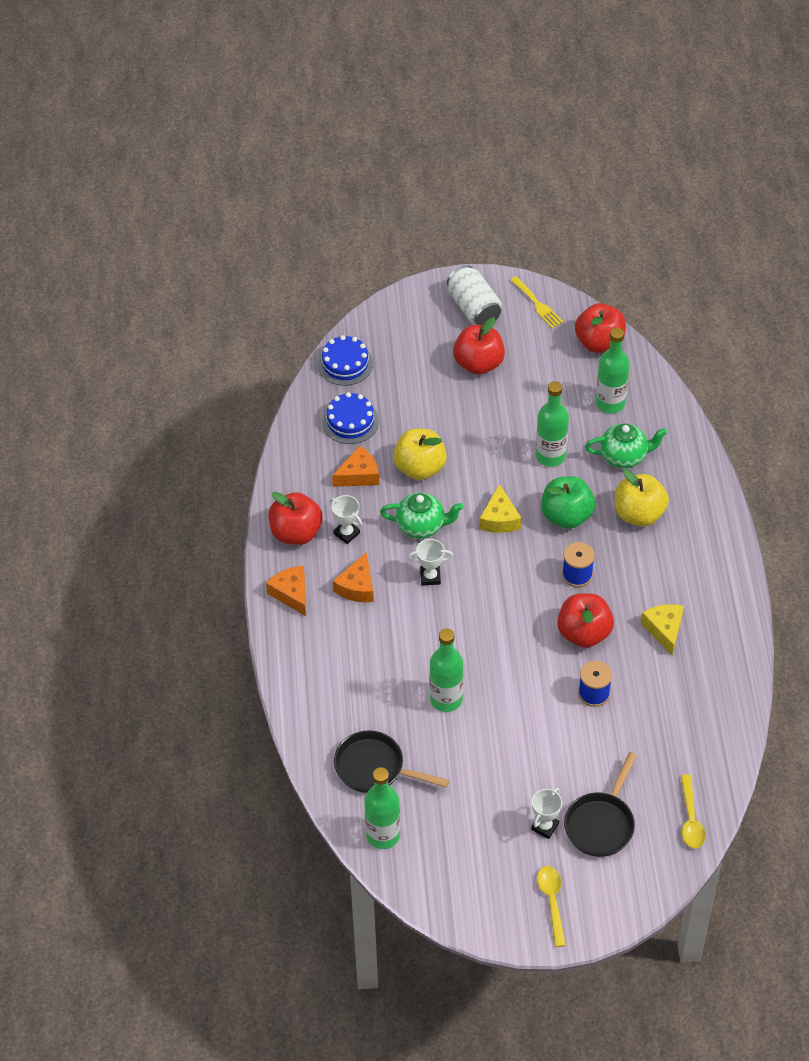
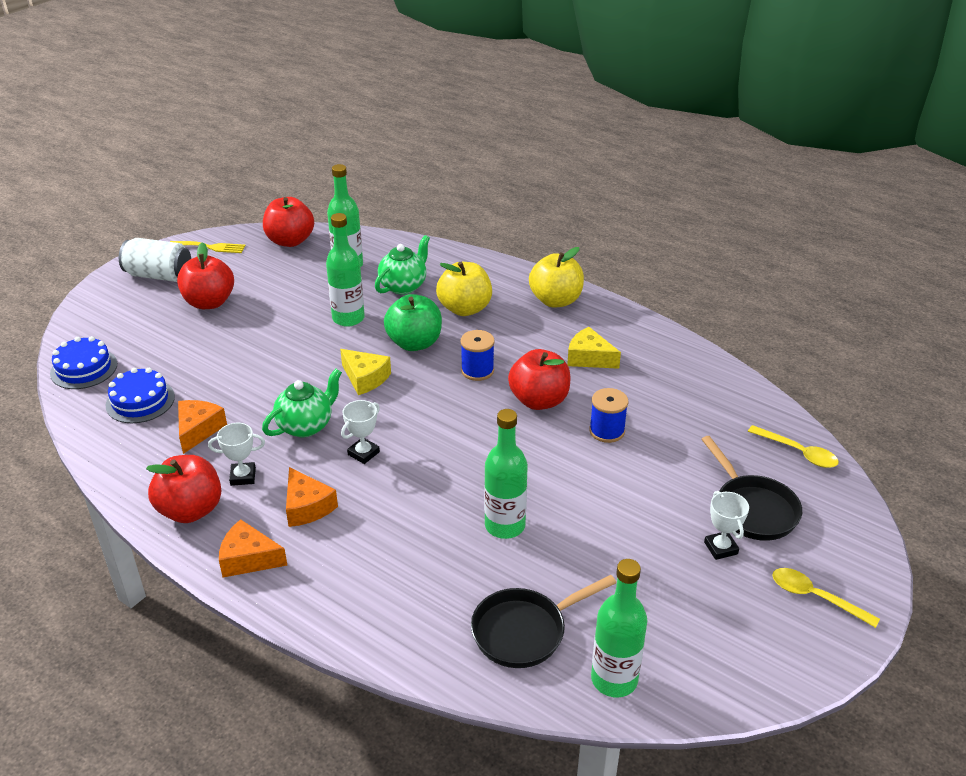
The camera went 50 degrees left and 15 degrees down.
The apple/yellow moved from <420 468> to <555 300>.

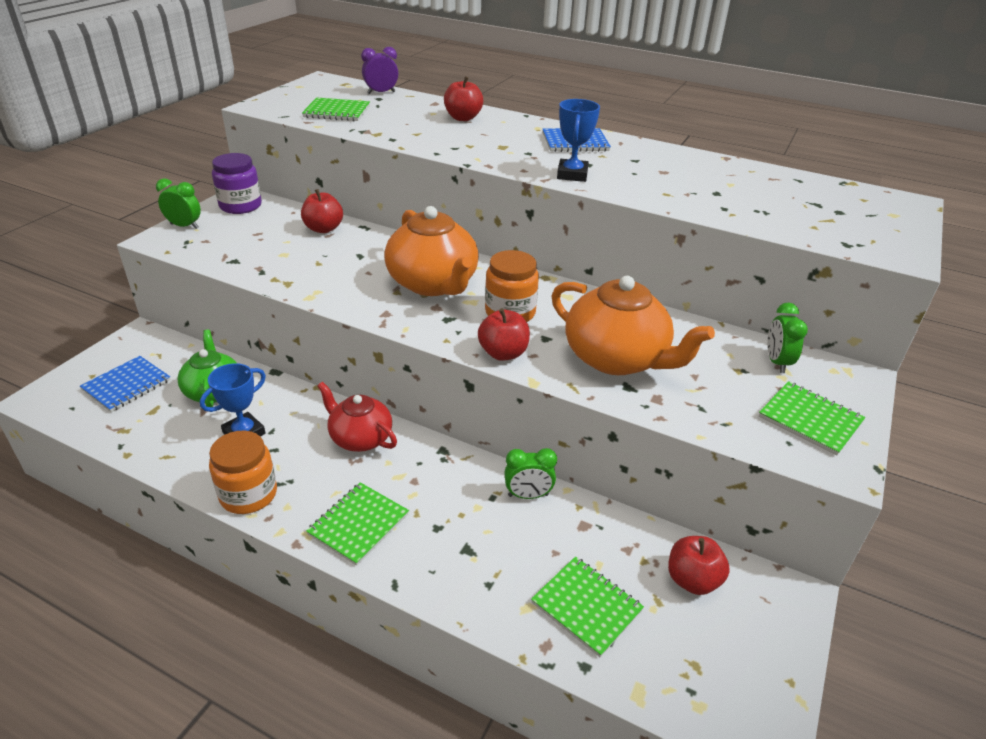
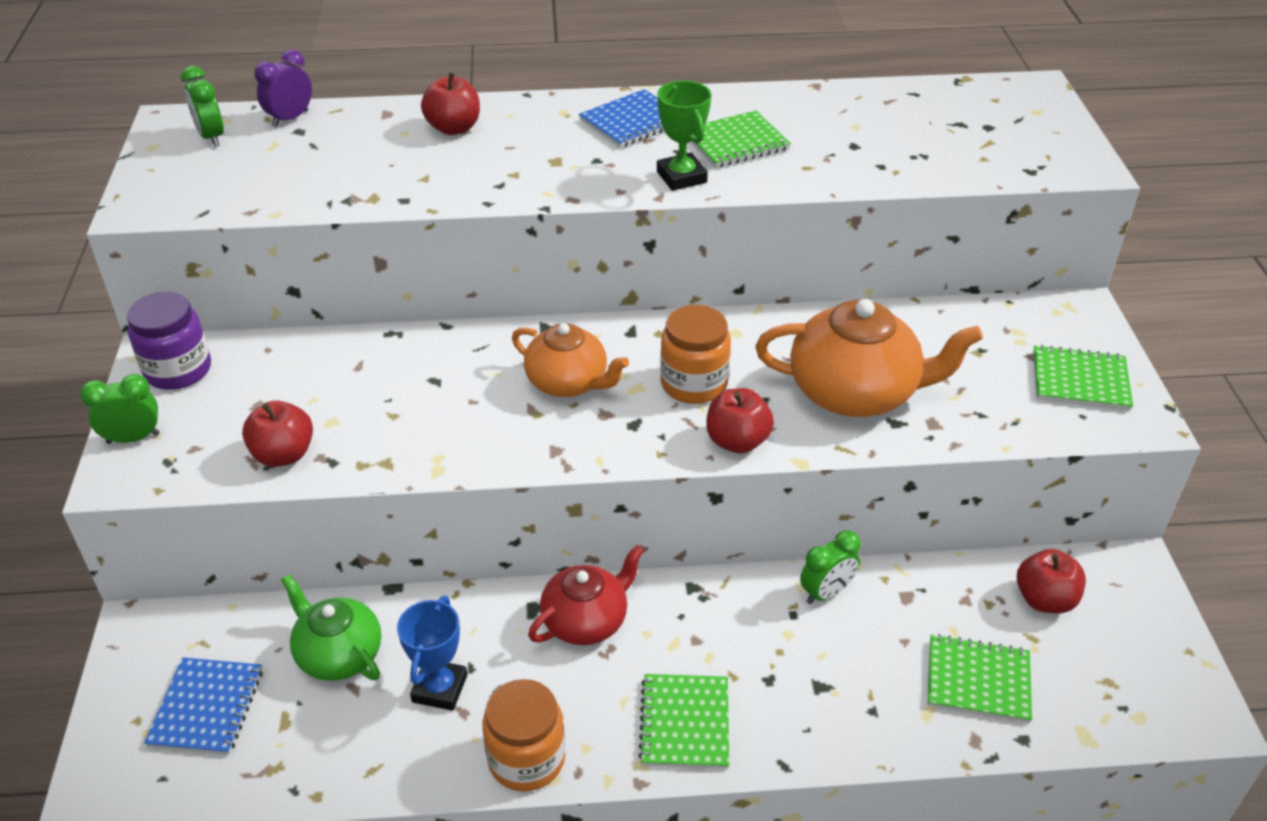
The camera went 30 degrees left and 5 degrees up.
The clock/green moved from <777 362> to <211 137>.
The apple/red moved from <323 229> to <283 455>.
The teapot/orange at <433 284> changed to 0.64 times the size.
The teapot/red at <360 438> turned 135 degrees clockwise.
The trophy/blue at <572 175> became the trophy/green at <681 177>.
The notebook/green moved from <337 112> to <735 142>.

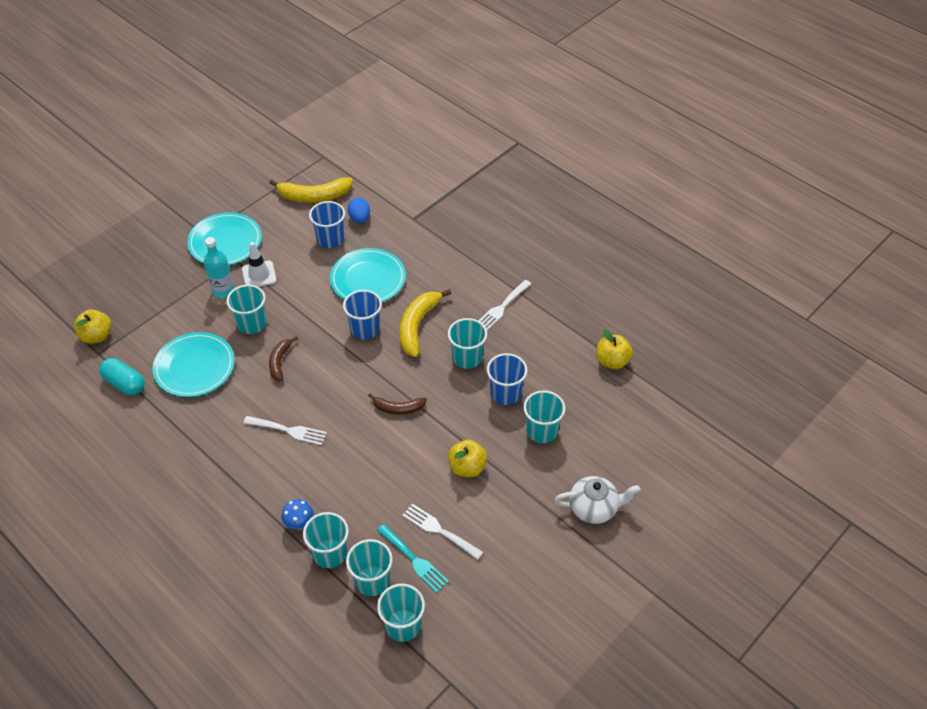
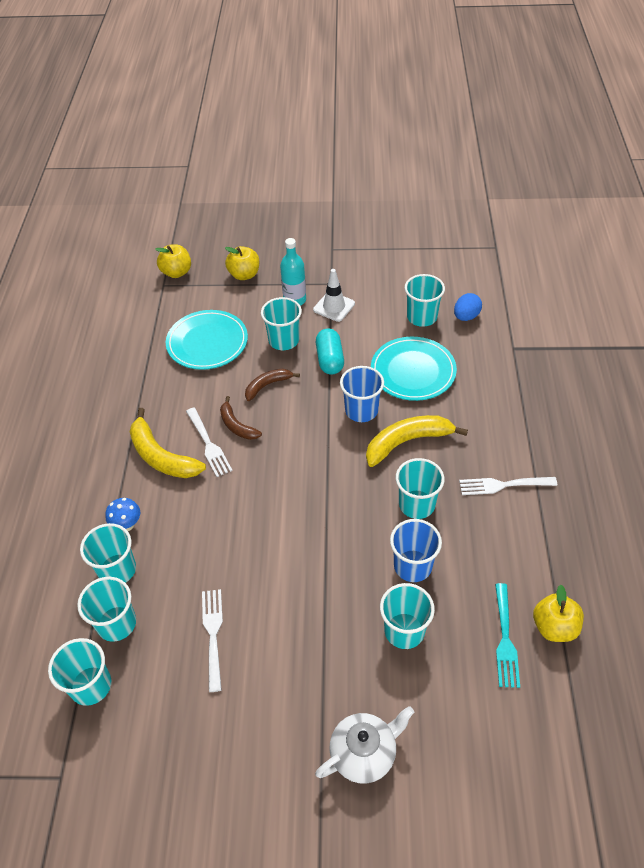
The camera went 50 degrees right and 0 degrees up.
The banana/yellow moved from <314 196> to <161 456>.
The banana/brown moved from <398 408> to <237 425>.
The apple/yellow moved from <467 467> to <244 275>.
The teapot/white at <594 508> turned 75 degrees counterclockwise.
The capsule/turquoise moved from <124 383> to <330 360>.
The cup/blue at <330 239> became the cup/turquoise at <422 317>.
The fork/turquoise moved from <414 560> to <505 639>.
The plate/turquoise at <225 242> disappeared.

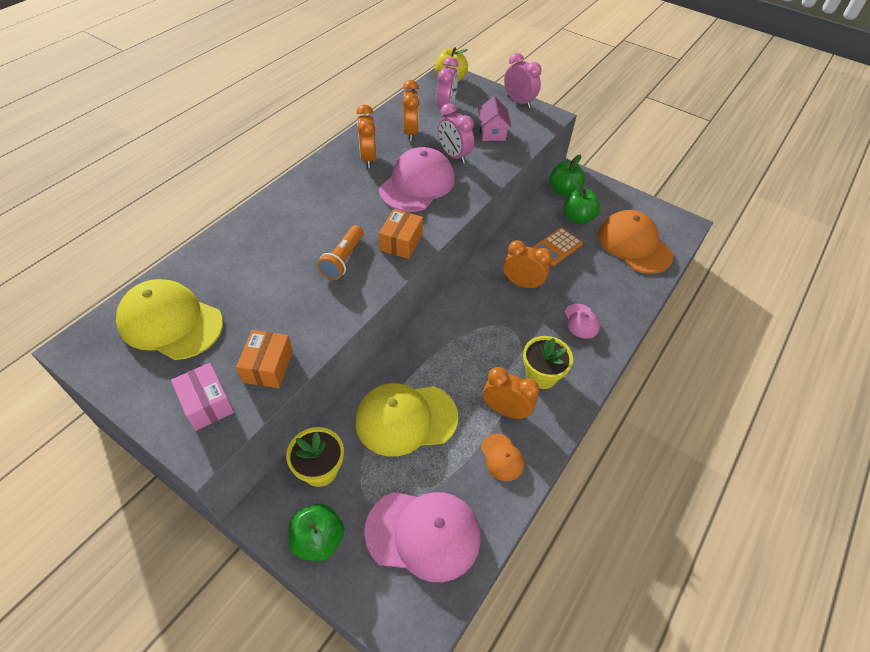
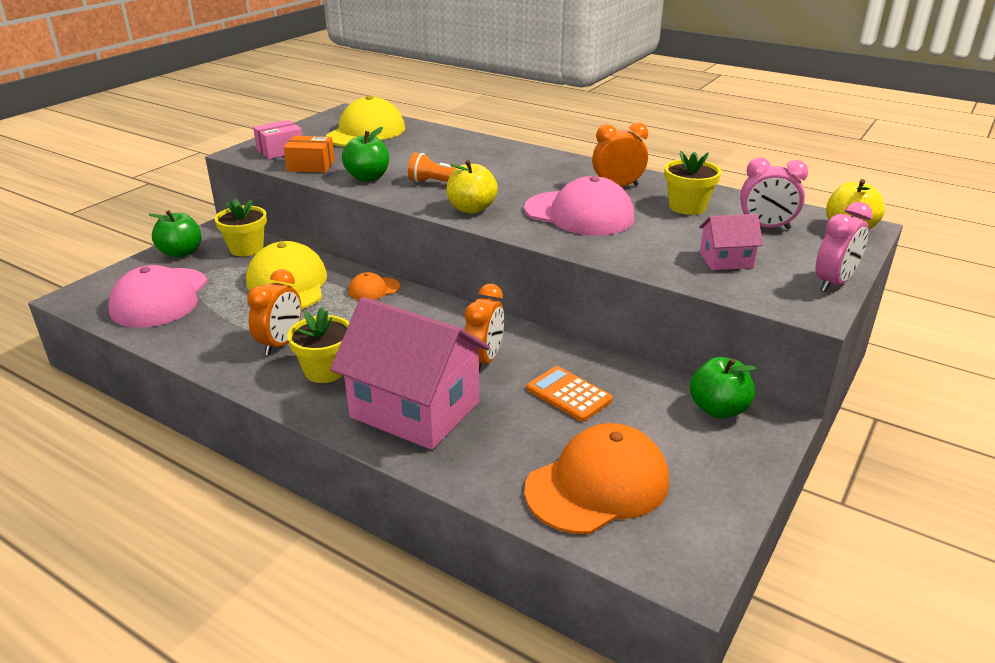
The camera went 90 degrees right and 20 degrees down.
The cap/pink at <581 321> was replaced by the house/pink at <415 409>.
The apple/green moved from <577 218> to <368 177>.
The cap/orange moved from <502 457> to <374 289>.
The box/orange at <401 242> was replaced by the apple/yellow at <471 209>.
The clock/orange at <410 132> was replaced by the flower pot/yellow at <687 207>.
The clock/pink at <454 156> disappeared.

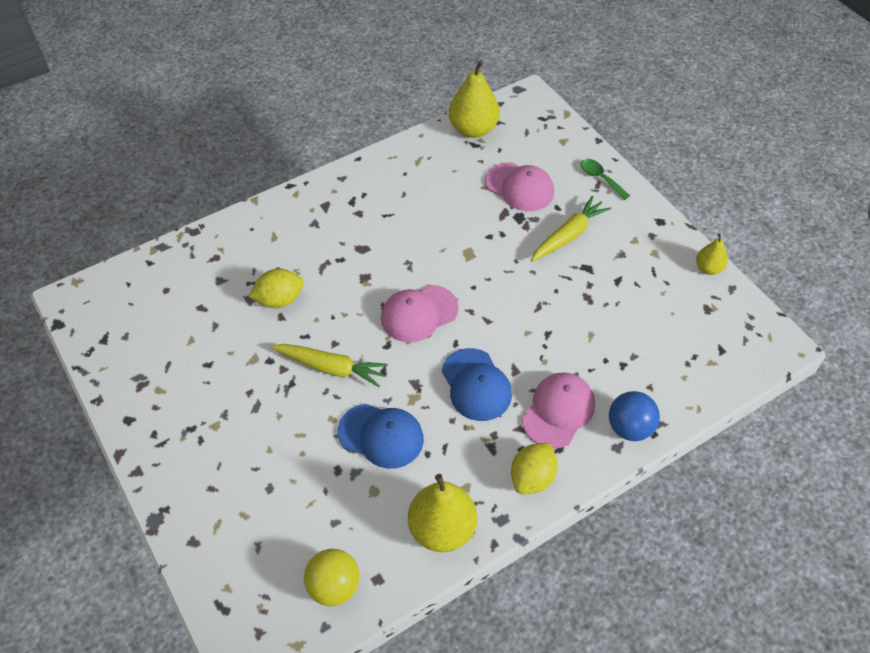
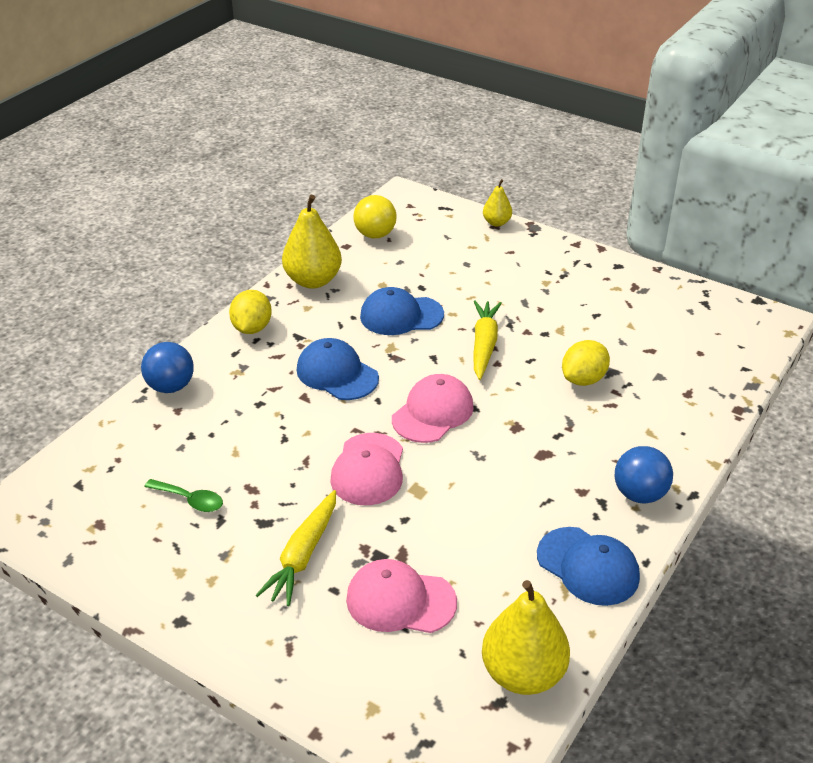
The camera went 155 degrees right and 15 degrees down.
The spoon/green moved from <600 178> to <190 500>.
The cap/pink moved from <558 411> to <368 469>.
The carrot/yellow at <331 368> turned 105 degrees clockwise.
The pear/yellow moved from <708 268> to <496 223>.
The cap/blue at <588 566> appeared.
The ball/blue at <639 494> appeared.

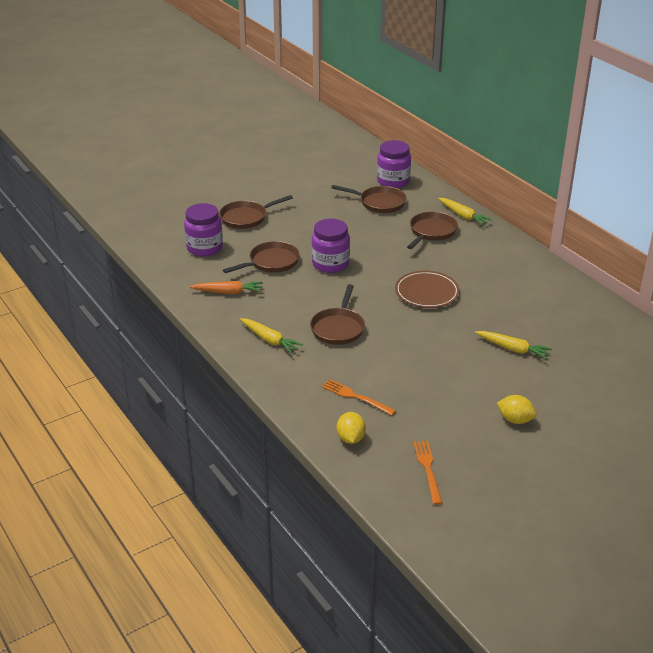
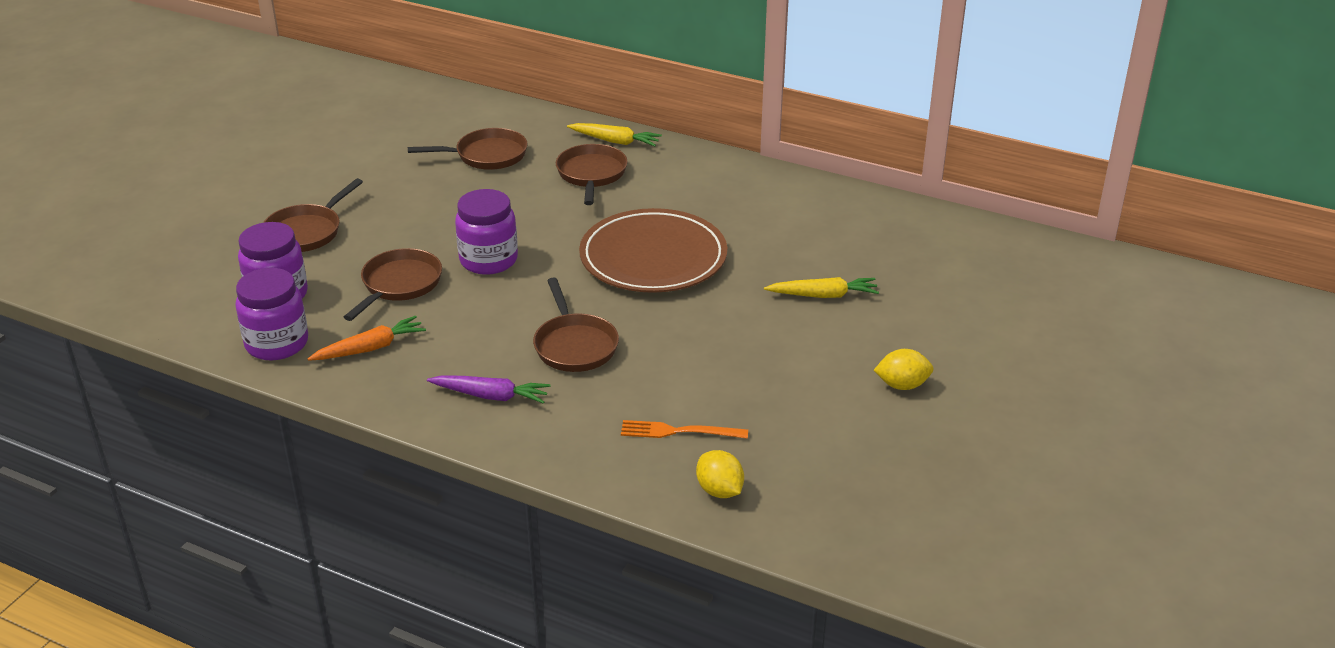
The camera went 30 degrees left and 0 degrees up.
The jar/purple moved from <393 181> to <277 344>.
The carrot/yellow at <269 340> became the carrot/purple at <491 396>.
The plate/brown at <427 292> changed to 1.52 times the size.
The fork/orange at <428 469> disappeared.

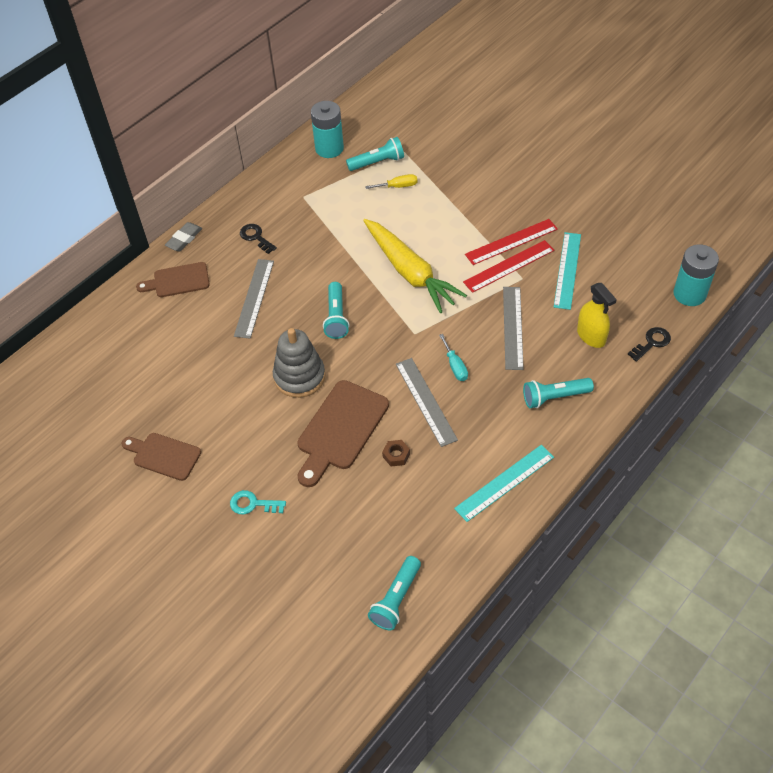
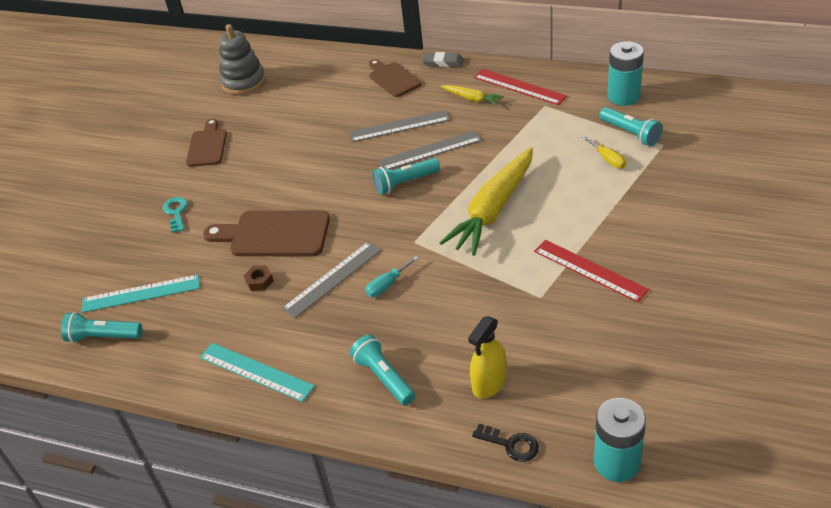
The camera went 70 degrees right and 10 degrees down.
The ruler/turquoise moved from <567 270> to <141 293>.
The stacking toy/grey moved from <299 377> to <243 82>.
The ruler/grey moved from <513 327> to <430 150>.
The key/black at <256 237> was replaced by the carrot/yellow at <472 99>.
The ruler/red moved from <509 266> to <519 87>.

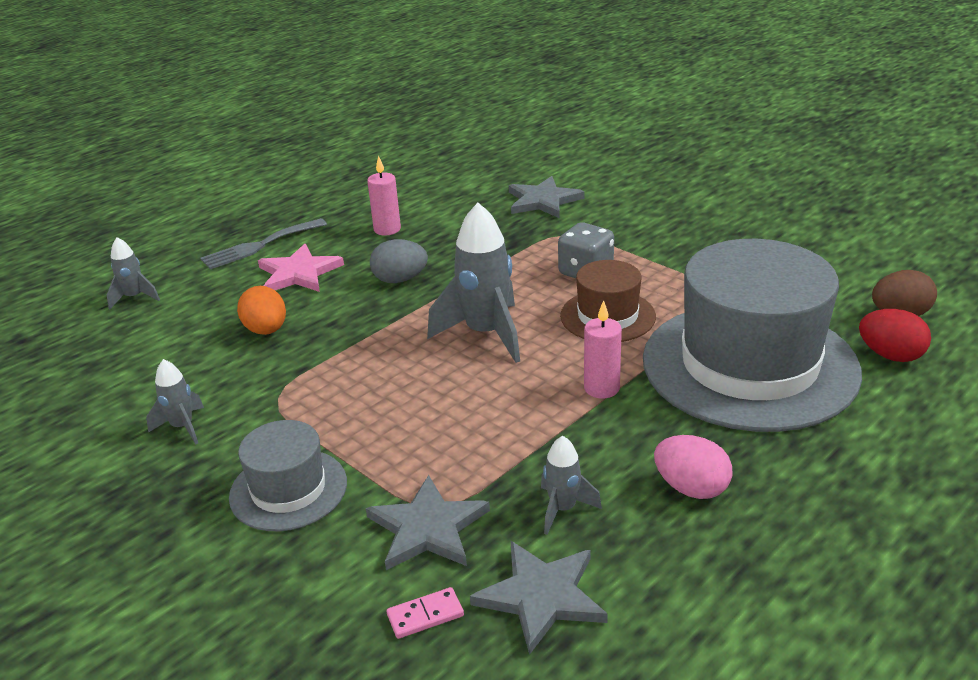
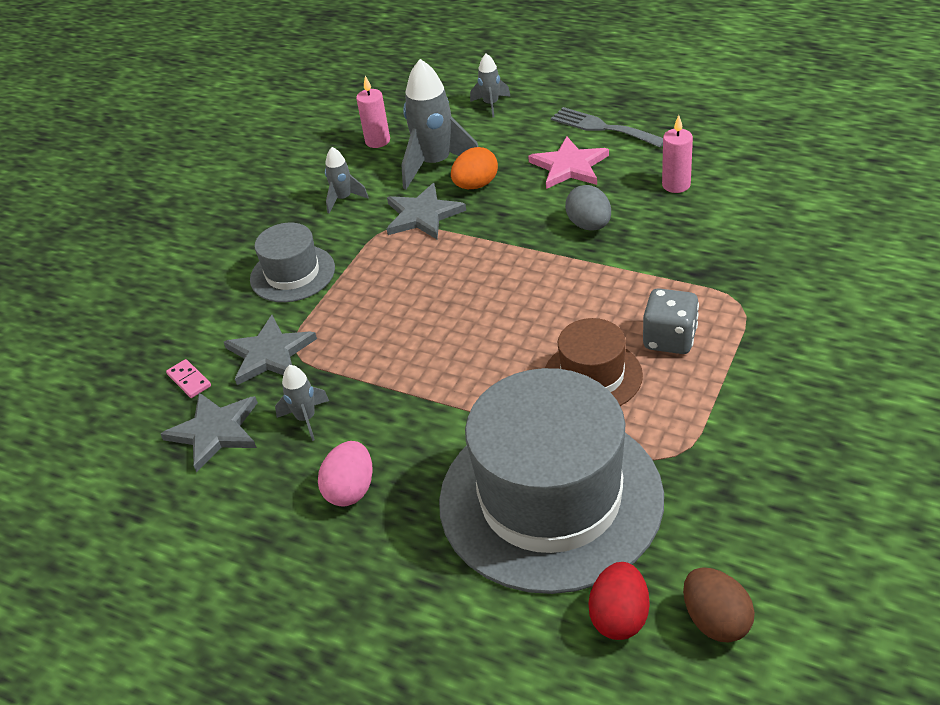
The camera went 75 degrees right and 10 degrees up.
The candle/pink moved from <601 388> to <377 141>.
The star/grey moved from <543 201> to <423 215>.
The rocket/grey moved from <486 334> to <436 164>.

